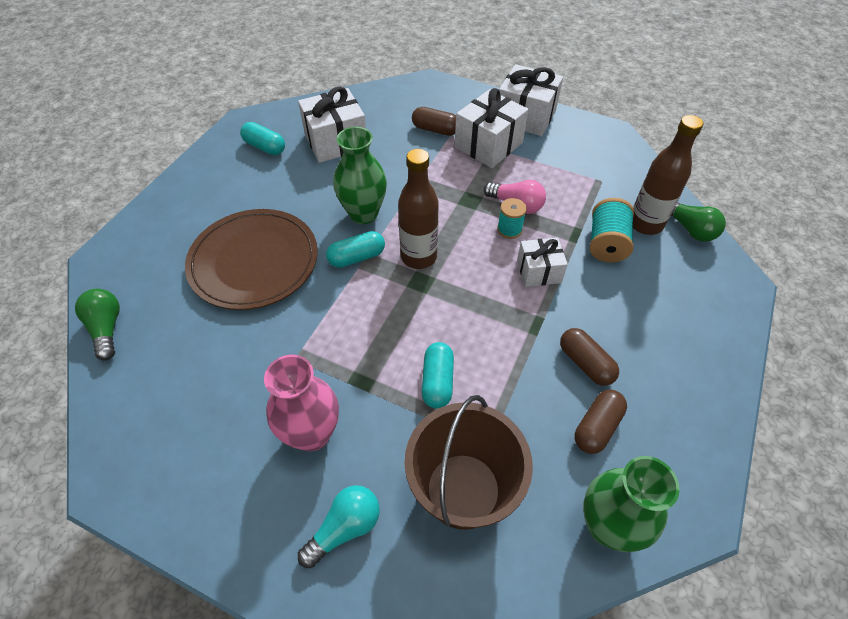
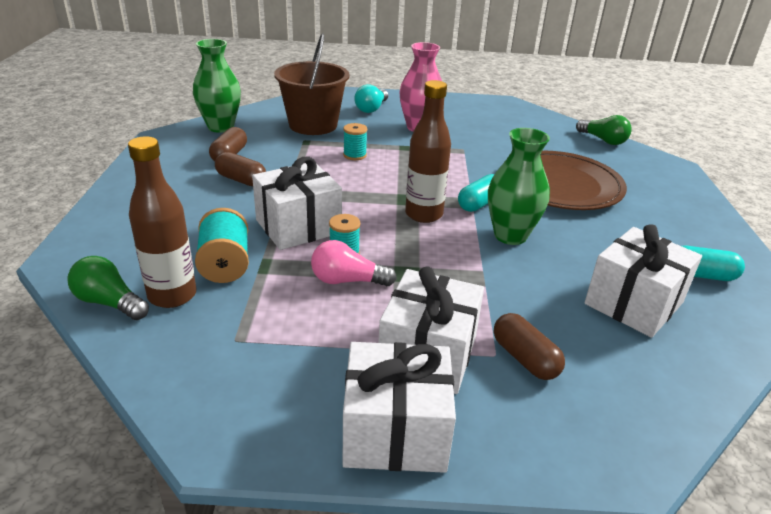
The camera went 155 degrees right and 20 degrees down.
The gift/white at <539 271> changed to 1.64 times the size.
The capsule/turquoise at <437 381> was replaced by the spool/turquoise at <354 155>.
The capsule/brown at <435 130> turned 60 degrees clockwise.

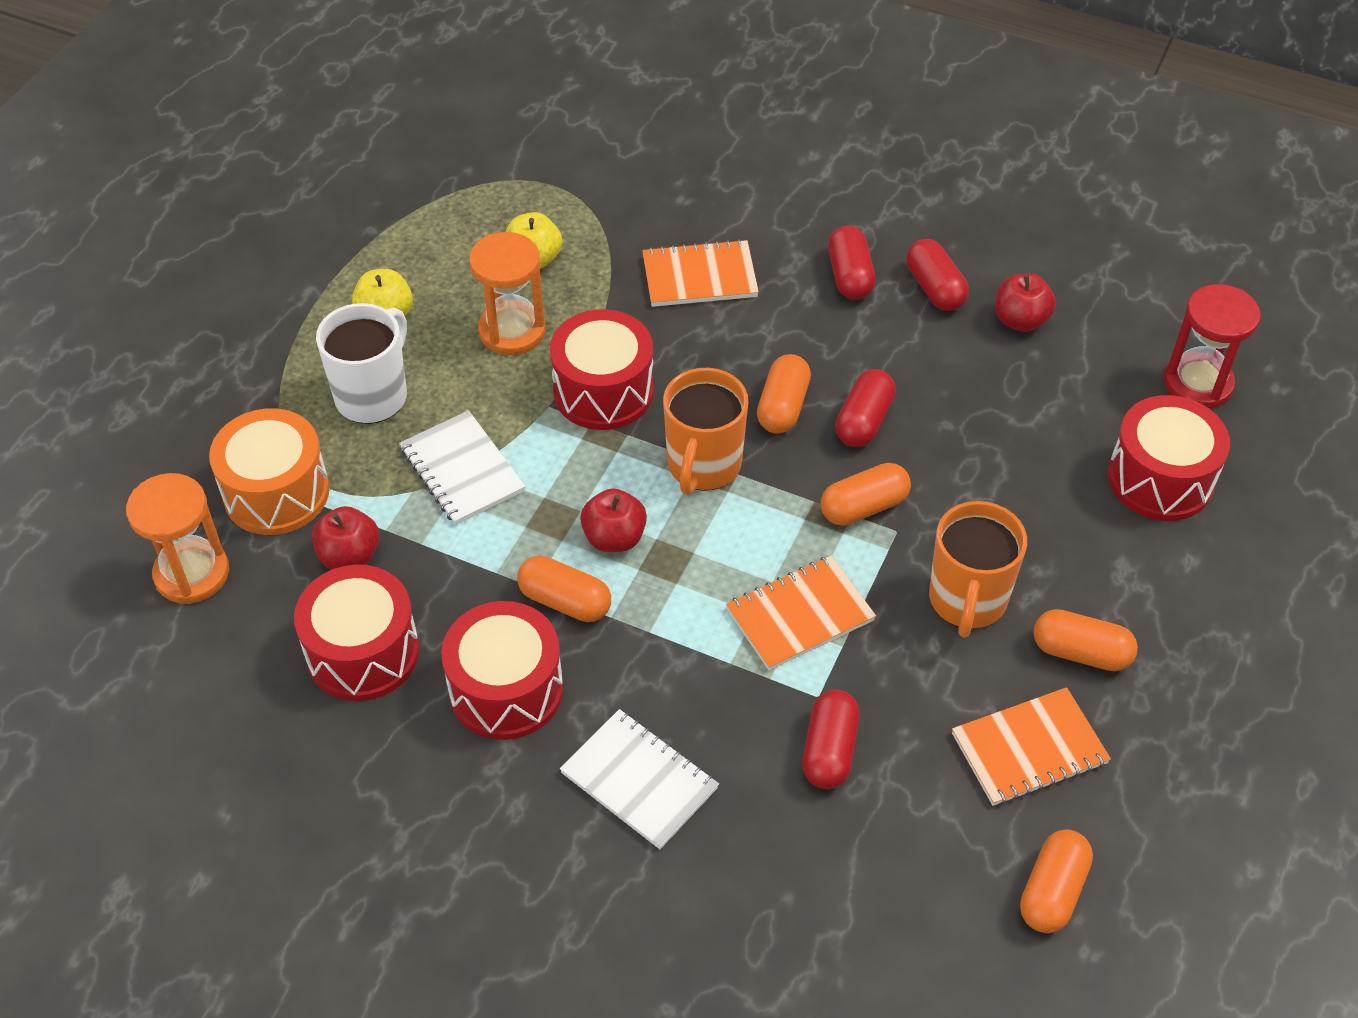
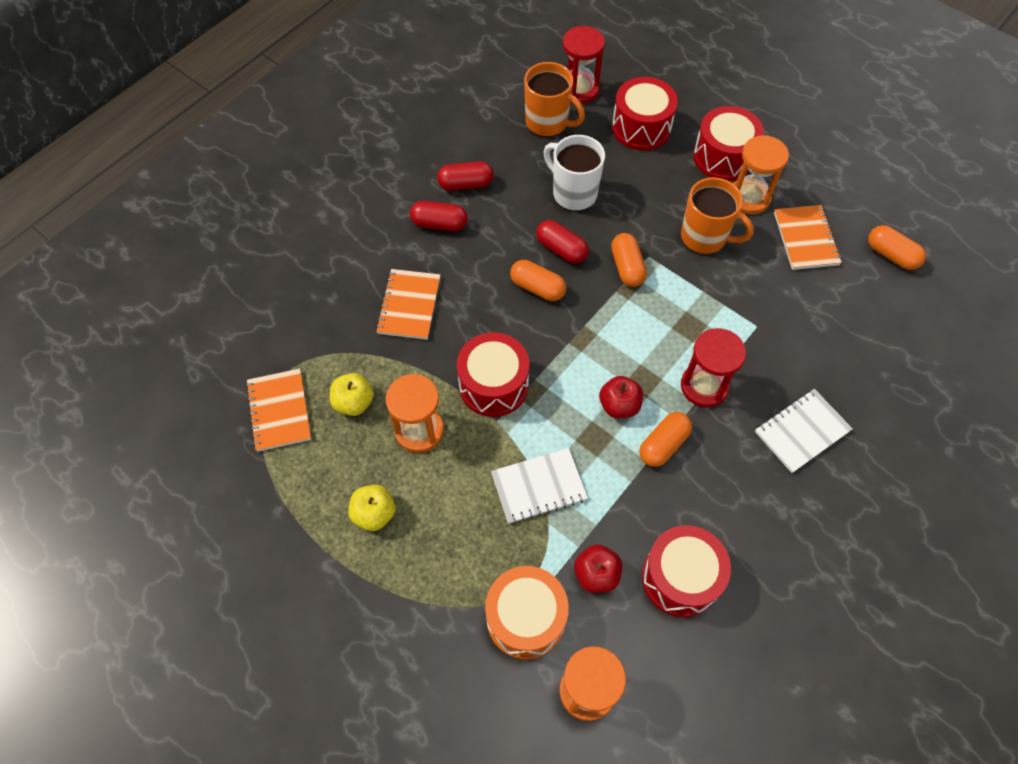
The camera went 75 degrees left and 10 degrees up.
The notebook/orange moved from <800 615> to <279 411>.
The mug/orange moved from <703 466> to <548 122>.
The mug/white moved from <373 395> to <573 193>.
The hourglass/red at <704 386> appeared.
The drum/red moved from <506 689> to <723 157>.
The capsule/orange at <1081 652> was replaced by the hourglass/orange at <748 198>.
The capsule/red at <829 750> disappeared.
The apple/red at <1020 320> disappeared.

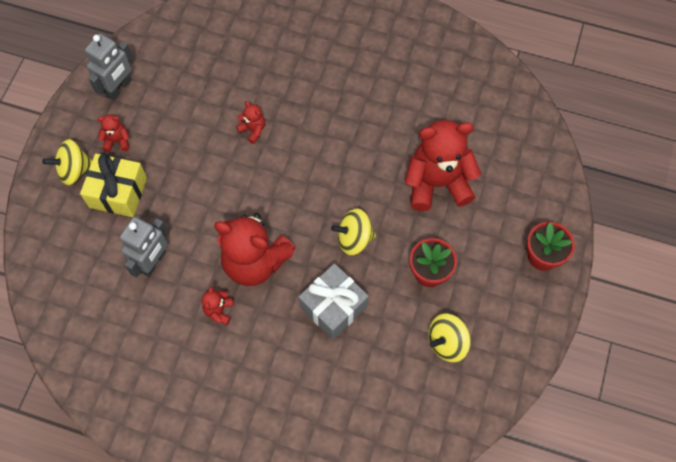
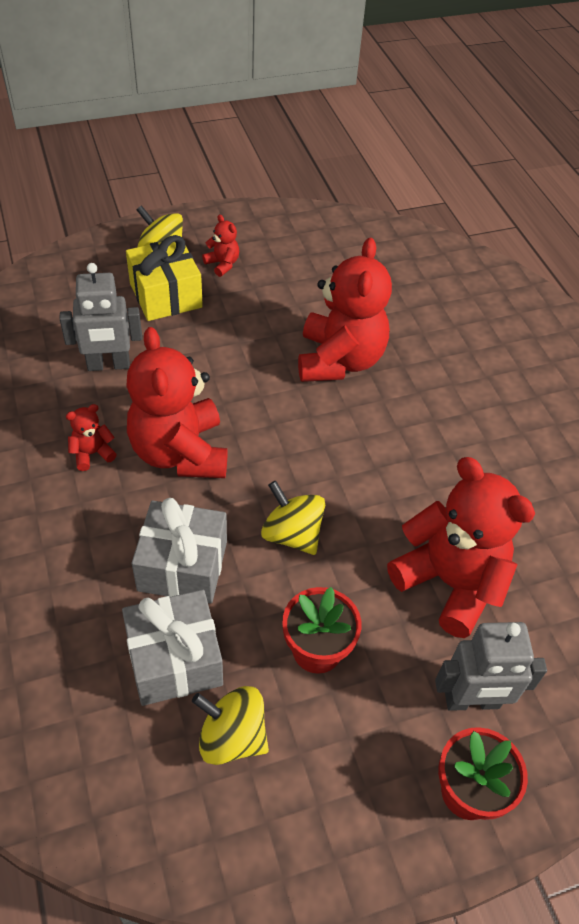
The camera went 50 degrees right and 15 degrees down.
The gift/grey at <174 659> appeared.
The teddy bear/red at <253 130> changed to 2.35 times the size.
The robot/grey moved from <119 88> to <472 701>.

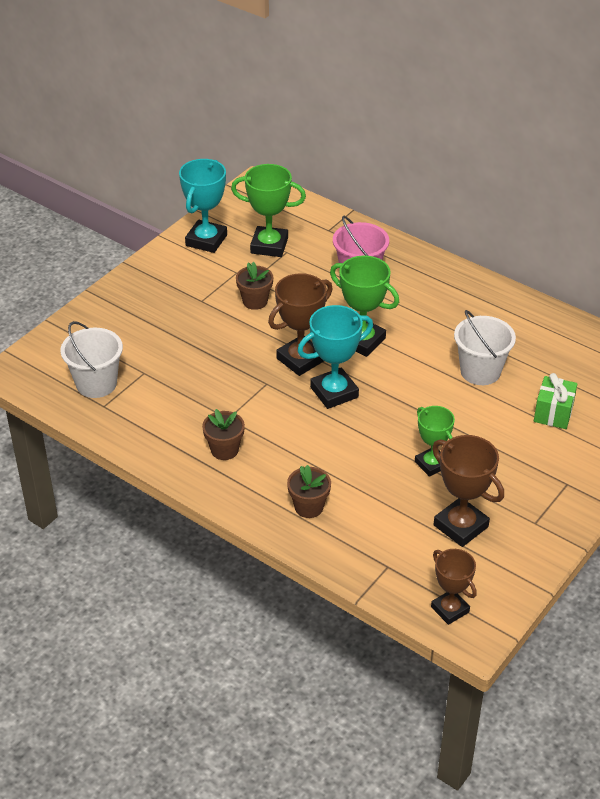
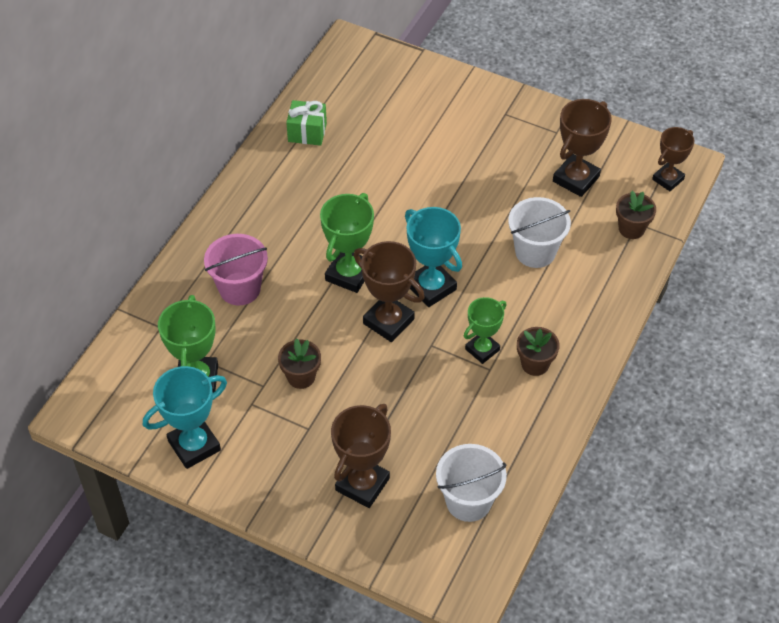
The camera went 100 degrees left and 10 degrees up.
The trophy/turquoise at <206 240> turned 45 degrees counterclockwise.
The gift/green moved from <553 413> to <307 132>.
The trophy/brown at <362 484> appeared.
The trophy/green moved from <431 464> to <482 349>.
The bucket/white moved from <480 371> to <535 251>.
The flower pot/brown moved from <309 507> to <631 229>.

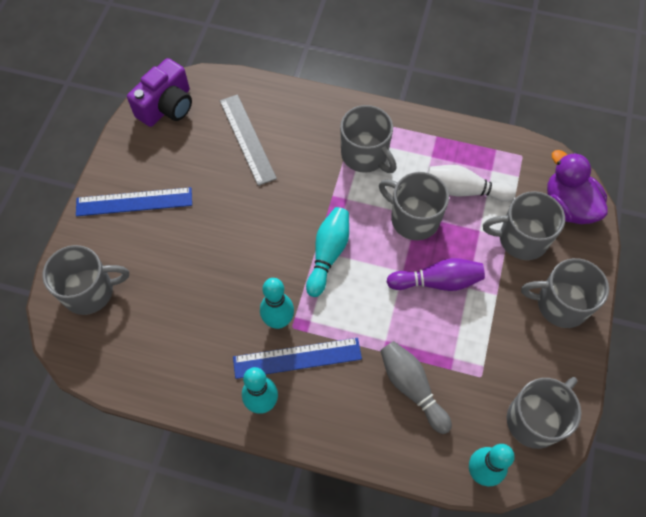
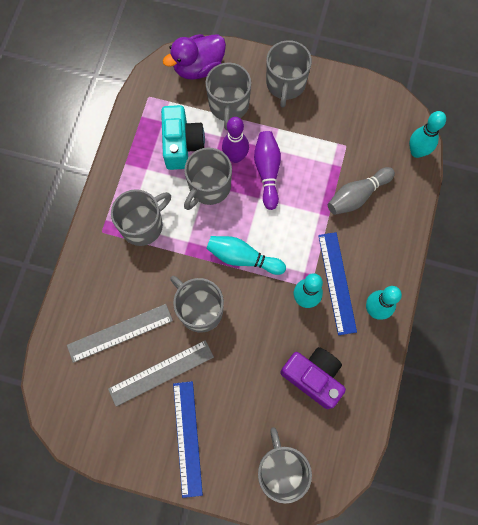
The camera went 90 degrees left and 10 degrees up.
The ruler/grey at <161 373> appeared.
The bowling pin/white at <464 190> was replaced by the camera/turquoise at <182 144>.
The mug/grey moved from <535 419> to <199 309>.
The bowling pin/purple at <235 157> appeared.
The camera/purple moved from <167 106> to <313 377>.

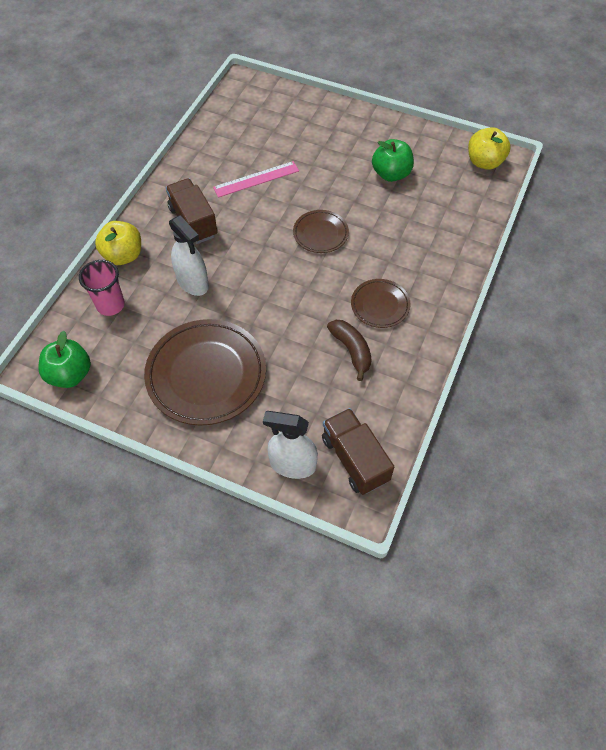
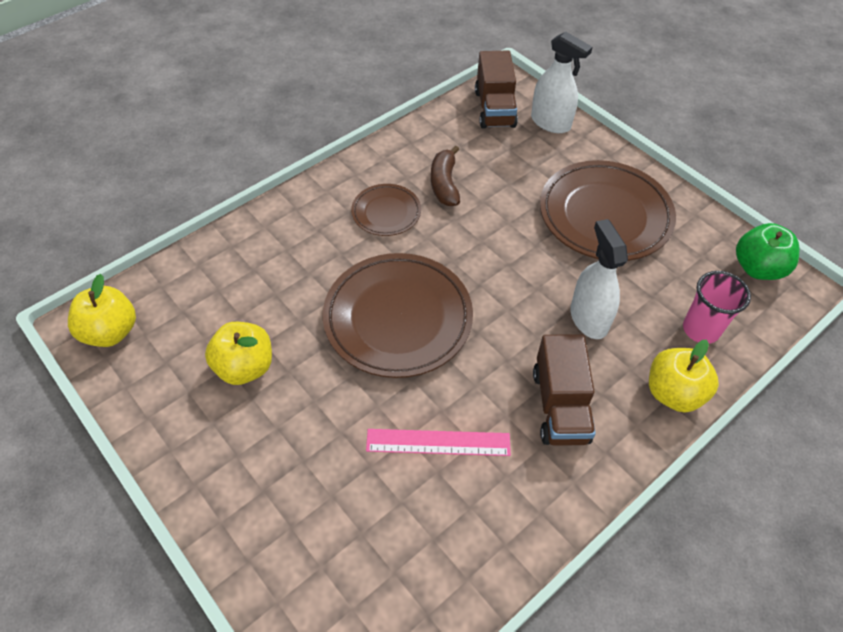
The camera went 155 degrees left and 5 degrees down.
The apple/green at <391 174> became the apple/yellow at <245 367>.
The plate/brown at <320 234> changed to 1.92 times the size.

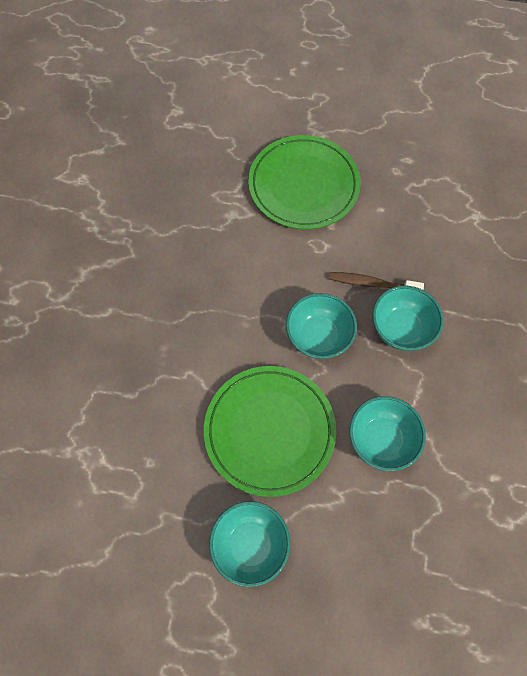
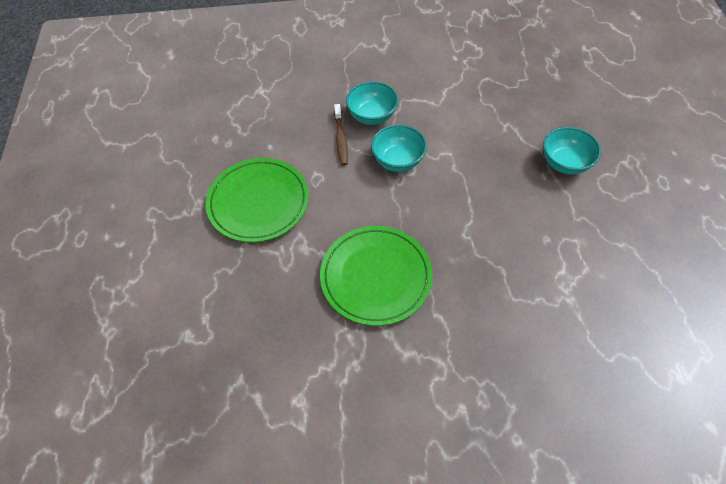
The camera went 105 degrees left and 10 degrees down.
The plate/green moved from <269 431> to <376 277>.
The bowl/turquoise at <381 439> disappeared.

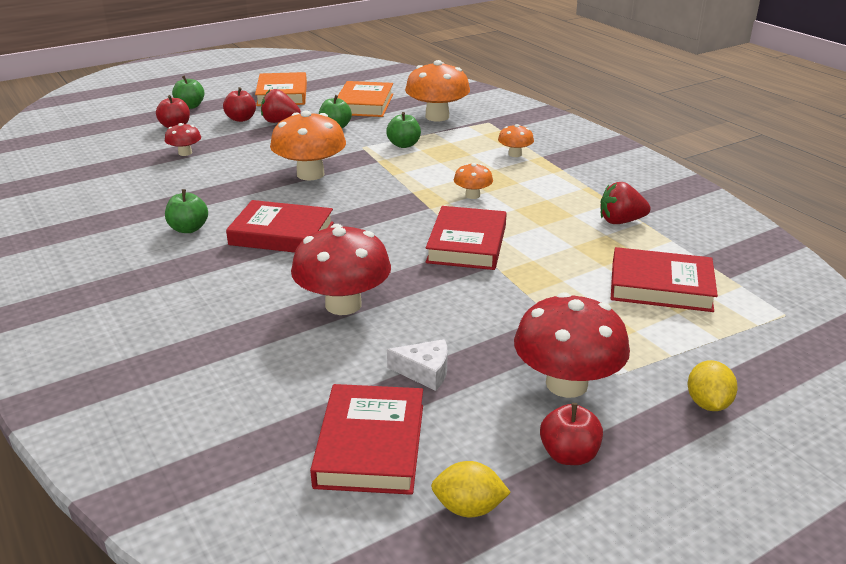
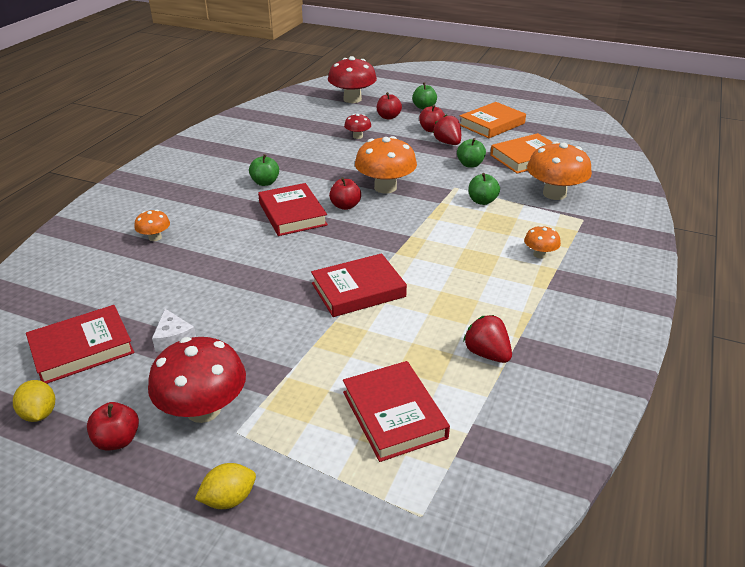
The camera went 55 degrees right and 5 degrees up.
The mushroom/orange moved from <472 195> to <155 237>.
The mushroom/red moved from <343 304> to <352 99>.
The apple/red at <345 206> appeared.

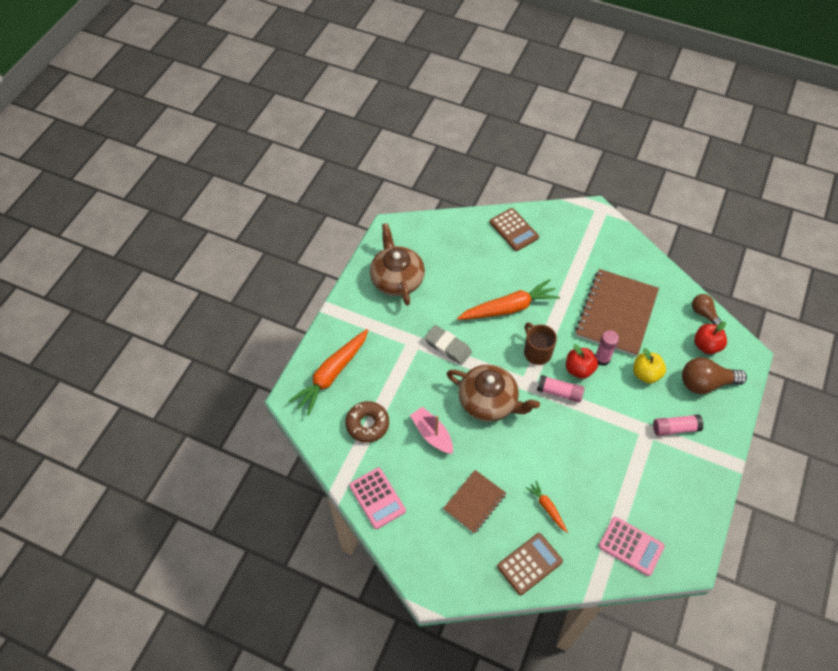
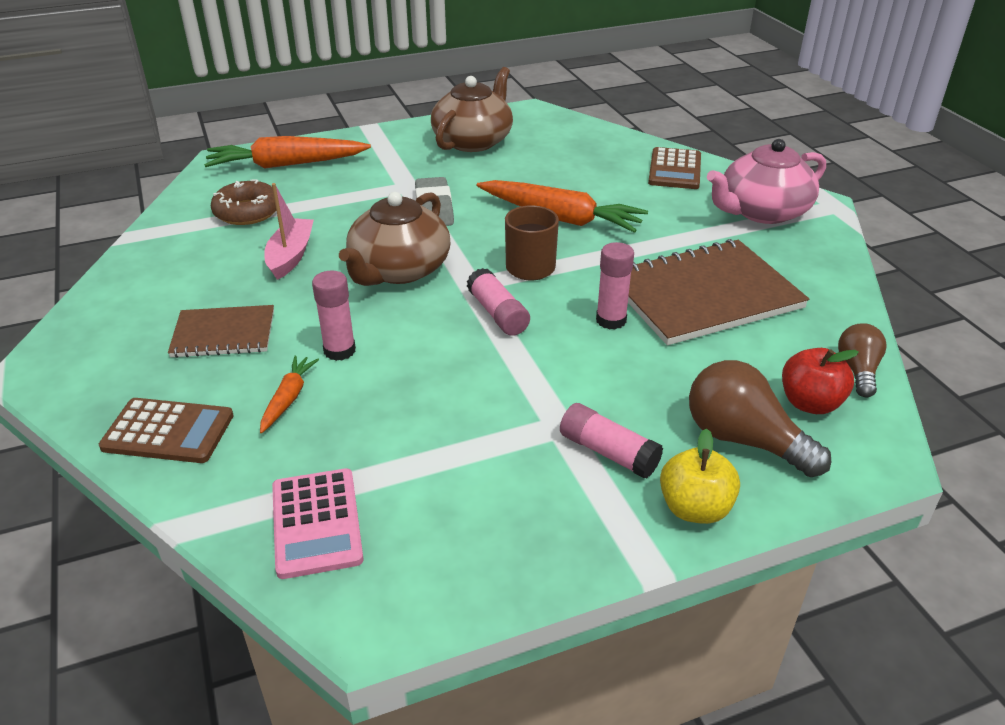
The camera went 45 degrees right and 20 degrees down.
The glue stick/pink at <339 350> appeared.
The teapot/brown at <488 401> turned 45 degrees clockwise.
The apple/yellow moved from <646 374> to <694 508>.
The teapot/pink at <762 211> appeared.
The calculator/pink at <377 498> disappeared.
The apple/red at <579 369> disappeared.

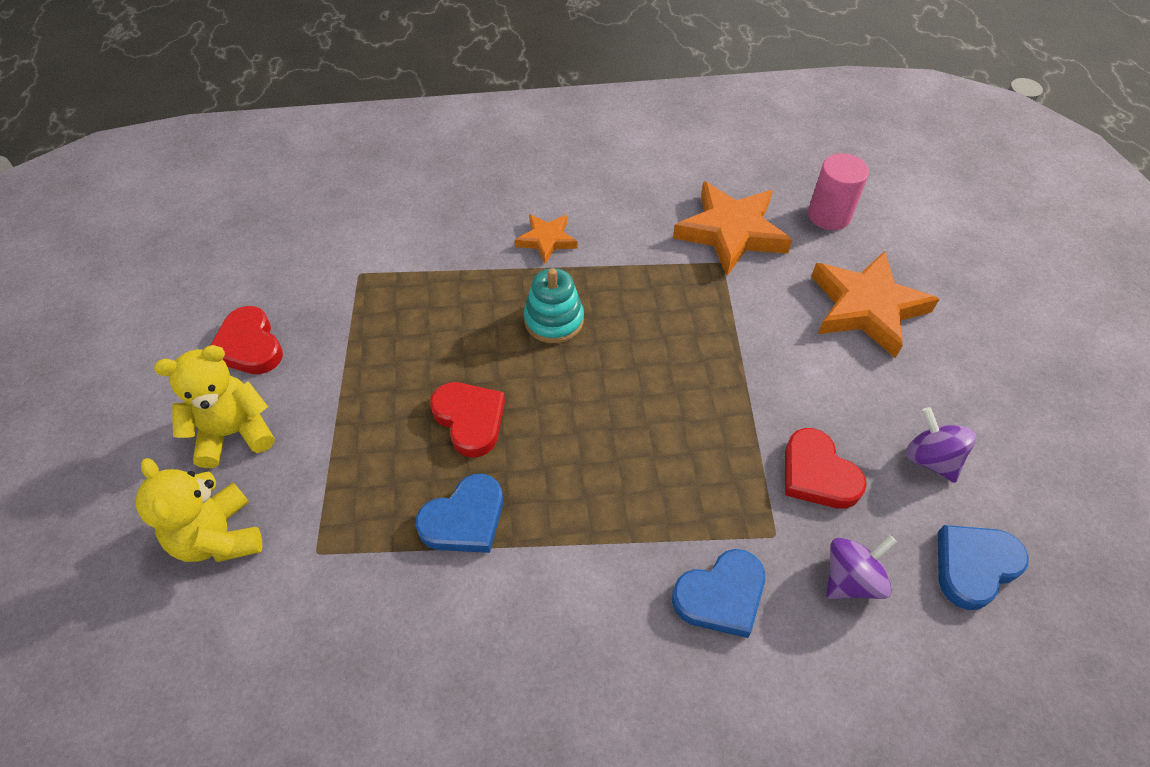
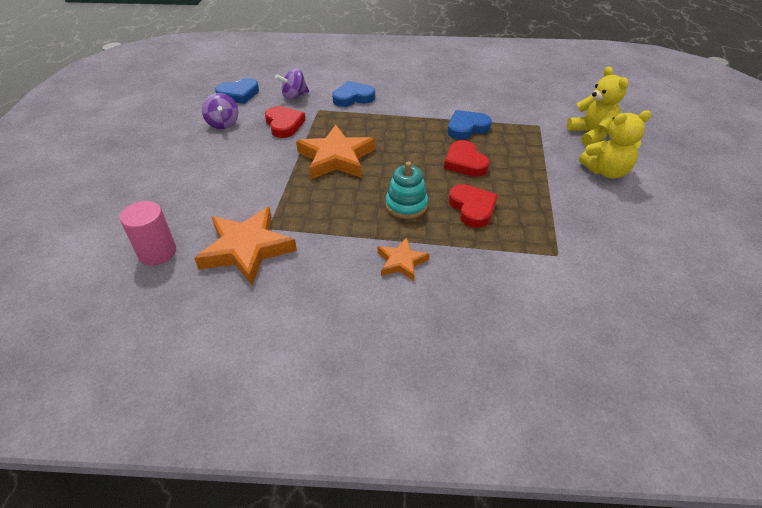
The camera went 170 degrees left and 10 degrees down.
The star/orange moved from <866 308> to <336 158>.
The heart/red moved from <249 346> to <472 208>.

